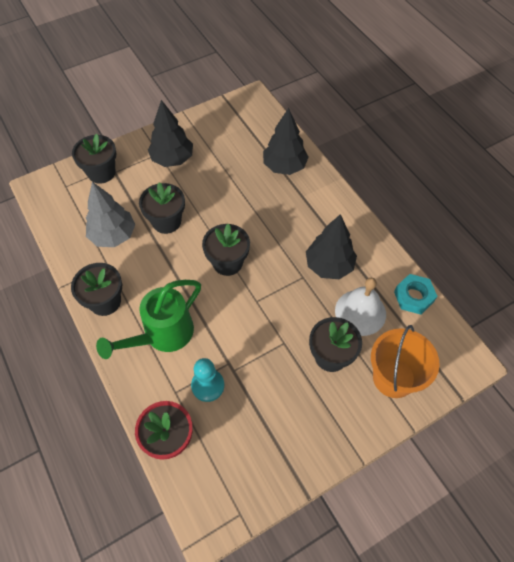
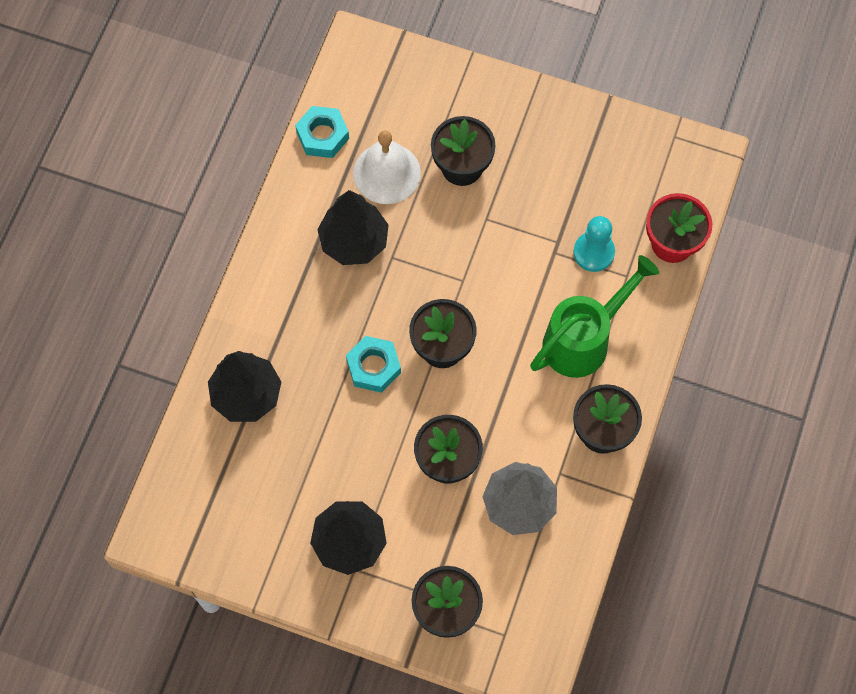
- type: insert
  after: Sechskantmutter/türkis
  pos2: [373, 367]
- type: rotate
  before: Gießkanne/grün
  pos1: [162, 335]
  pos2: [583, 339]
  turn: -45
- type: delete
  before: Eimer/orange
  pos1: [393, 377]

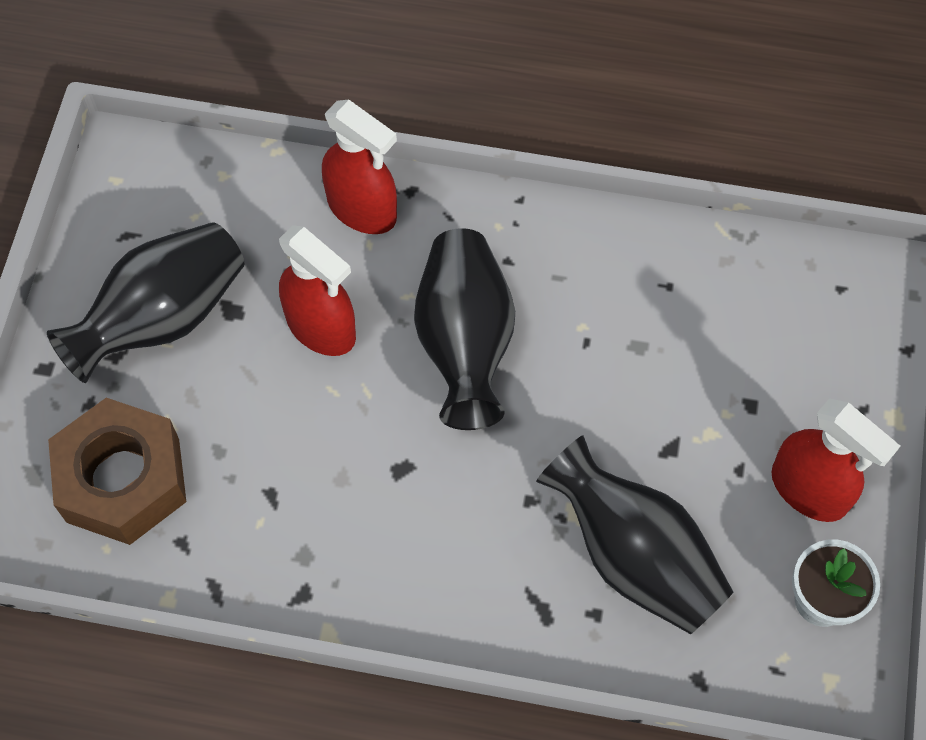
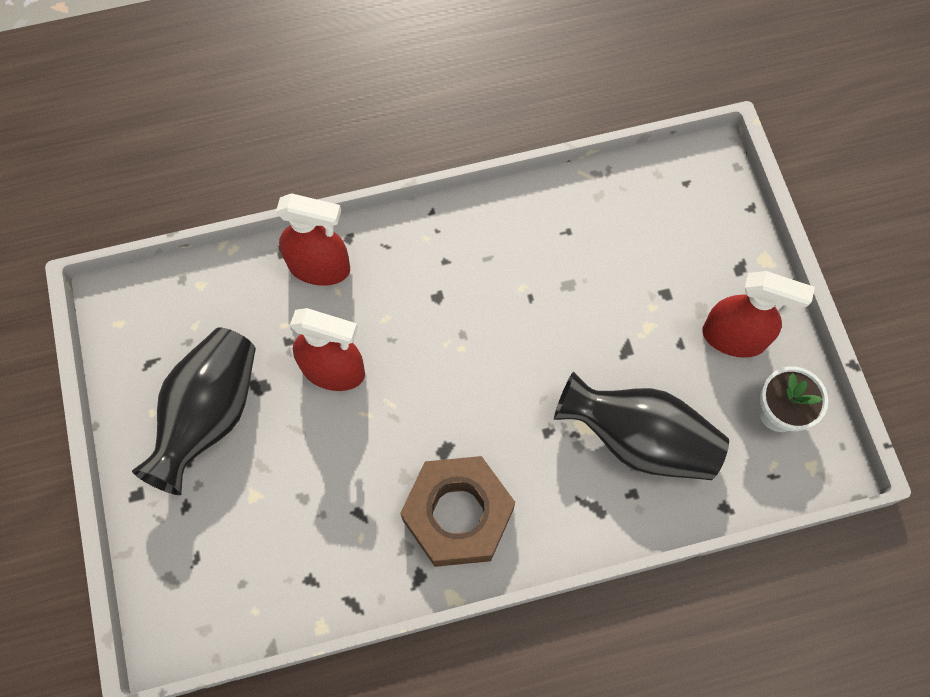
- type: move
  before: Sechskantmutter/braun
  pos1: [123, 480]
  pos2: [458, 515]
- type: delete
  before: Vase/schwarz
  pos1: [465, 343]

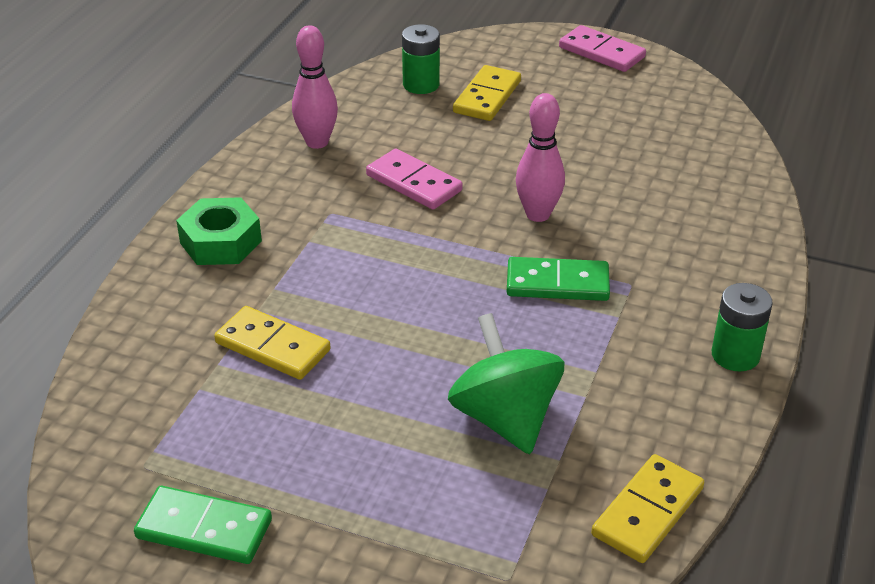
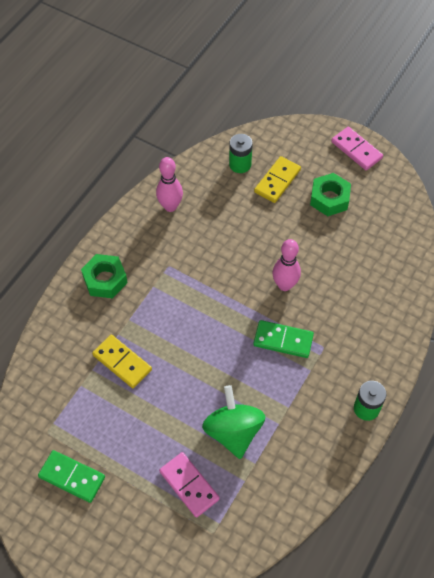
- type: move
  before: Dominostein/rosa
  pos1: [413, 183]
  pos2: [189, 485]
- type: insert
  after: Sechskantmutter/grün
  pos2: [329, 198]
- type: delete
  before: Dominostein/gelb
  pos1: [648, 512]

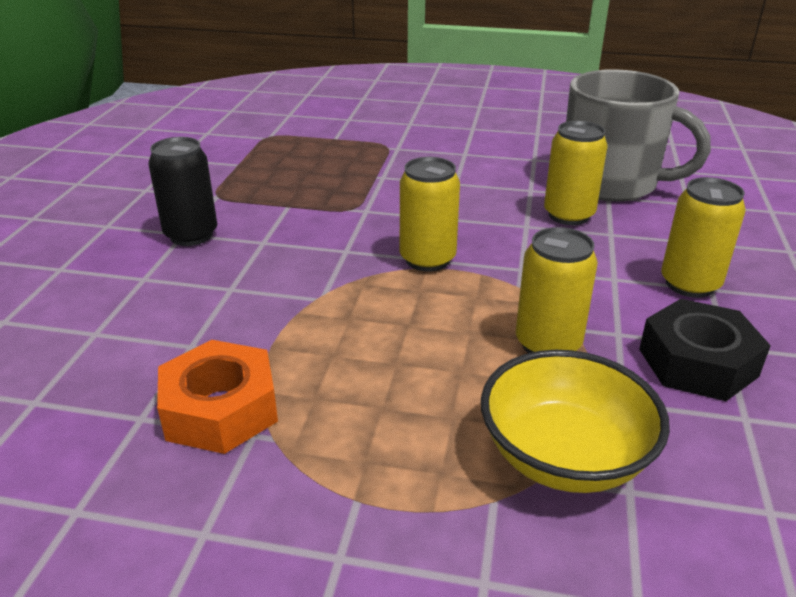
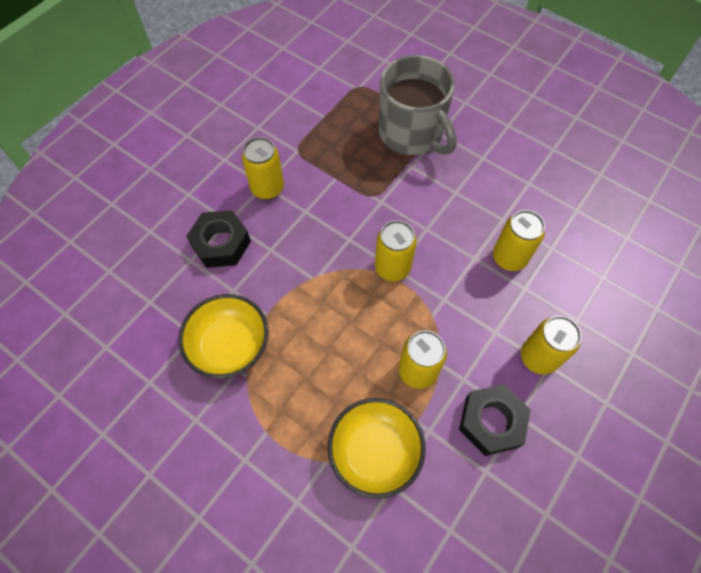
- type: replace
  before: Sechskantmutter/orange
  after: Schüssel/gelb
  pos1: [220, 409]
  pos2: [230, 345]
- type: insert
  after: Sechskantmutter/schwarz
  pos2: [221, 244]
- type: recolor
  before: Dose/schwarz
  after: Dose/gelb
  pos1: [191, 235]
  pos2: [267, 188]
- type: move
  before: Tasse/grau
  pos1: [611, 183]
  pos2: [411, 133]

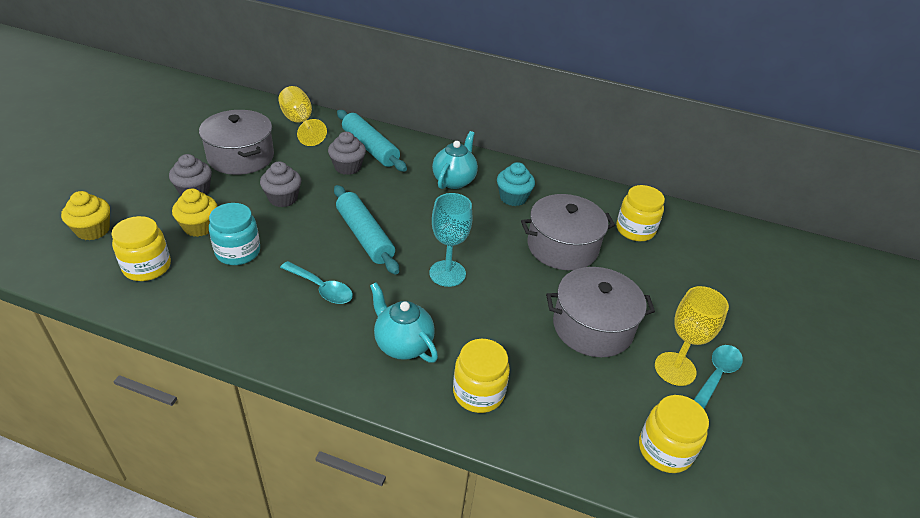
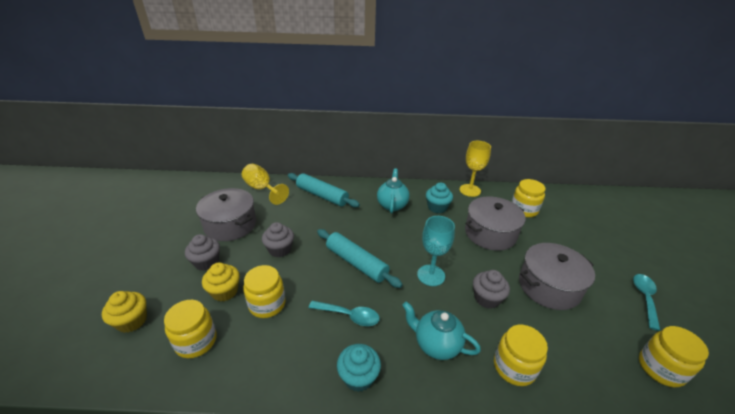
- type: recolor
  before: Einmachglas/türkis
  after: Einmachglas/gelb
  pos1: [238, 252]
  pos2: [267, 304]
- type: insert
  after: Muffin/türkis
  pos2: [358, 377]
- type: move
  before: Kelch/gelb
  pos1: [675, 369]
  pos2: [470, 190]
- type: move
  before: Muffin/grau
  pos1: [347, 167]
  pos2: [486, 298]

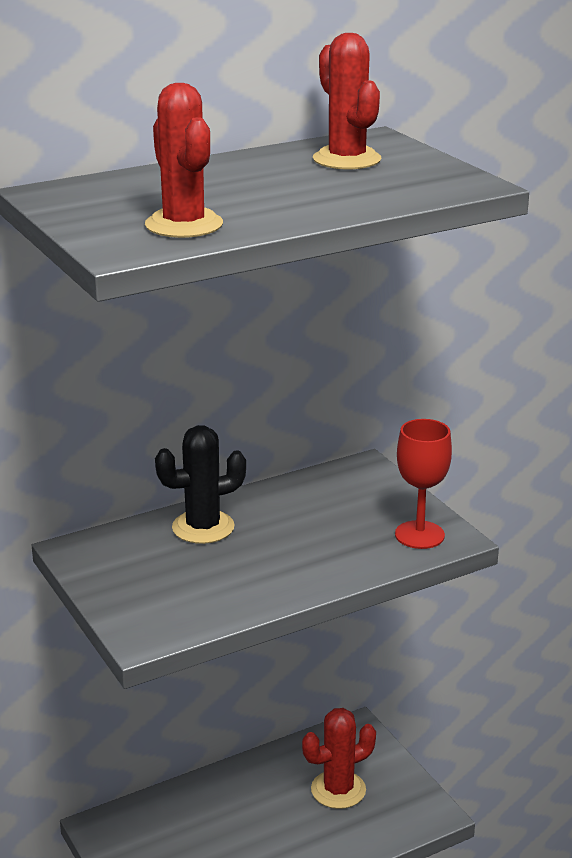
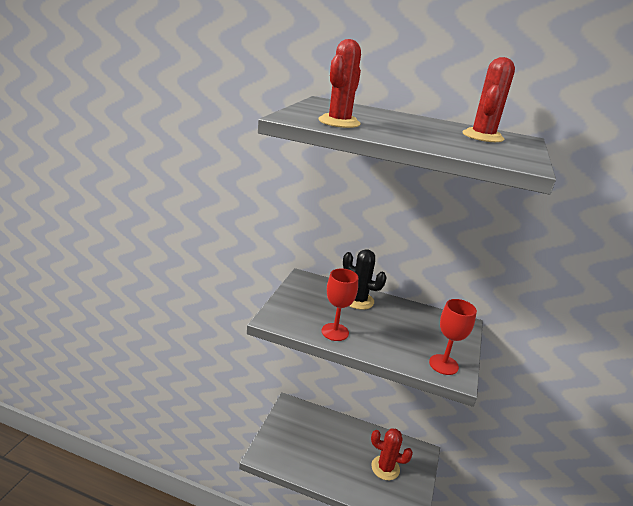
- type: insert
  after: Kelch/rot
  pos2: [335, 332]

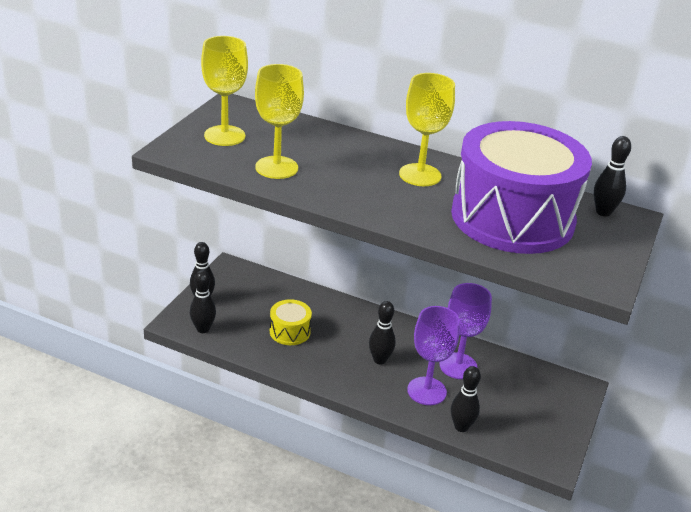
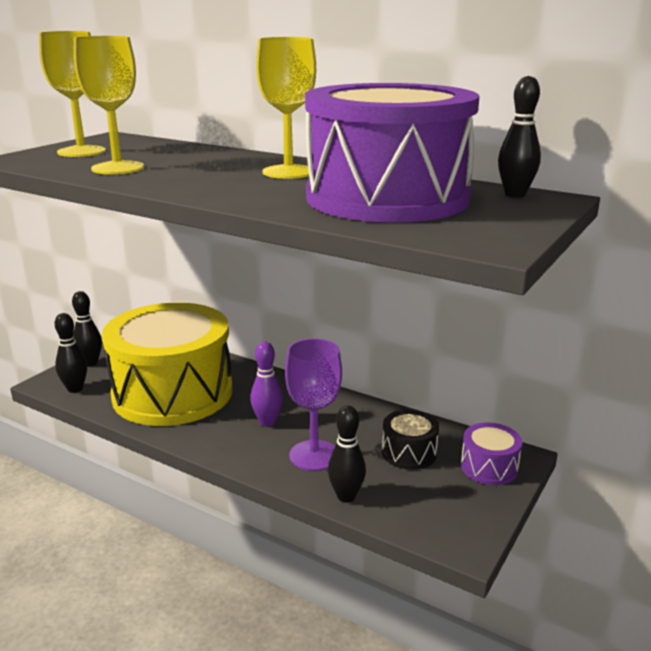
- type: resize
  before: Trommel/gelb
  pos1: [290, 331]
  pos2: [173, 393]
  scale: 2.48
- type: recolor
  before: Bowlingkegel/schwarz
  after: Bowlingkegel/lila
  pos1: [379, 360]
  pos2: [267, 422]
- type: insert
  after: Trommel/schwarz
  pos2: [409, 453]
- type: insert
  after: Trommel/lila
  pos2: [489, 467]
- type: delete
  before: Kelch/lila
  pos1: [458, 366]

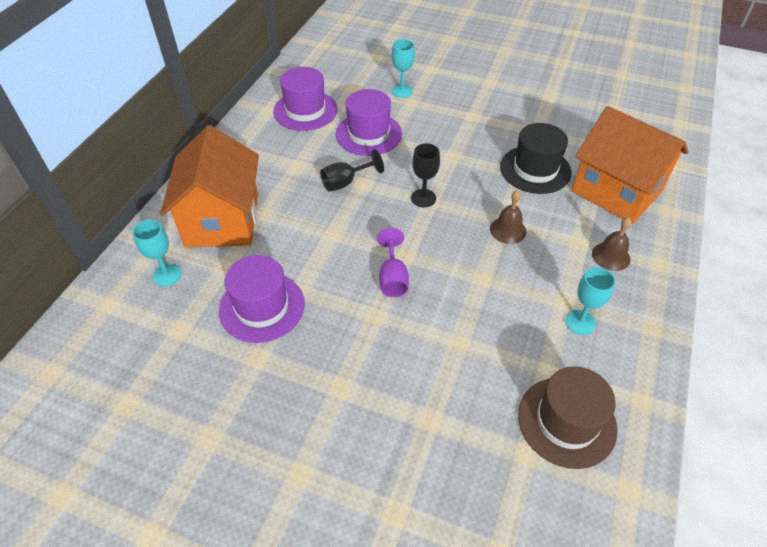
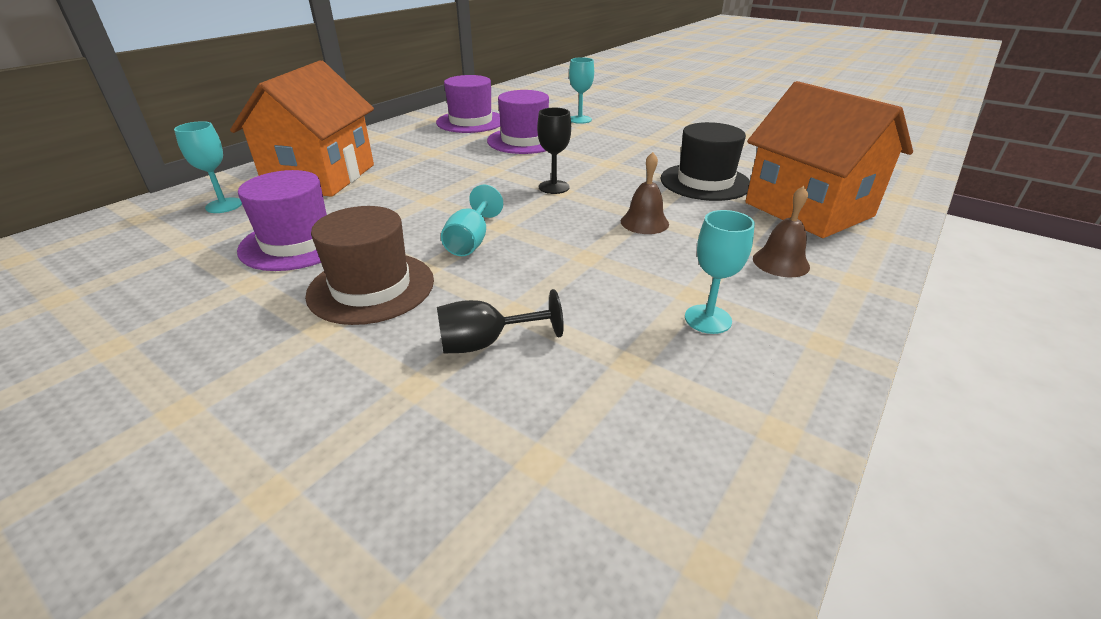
- type: move
  before: Hut/braun
  pos1: [566, 421]
  pos2: [371, 287]
- type: move
  before: Kelch/schwarz
  pos1: [345, 182]
  pos2: [486, 343]
- type: recolor
  before: Kelch/lila
  after: Kelch/türkis
  pos1: [392, 278]
  pos2: [471, 241]

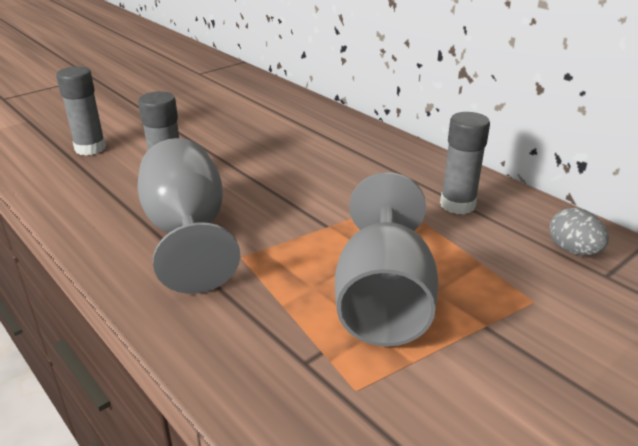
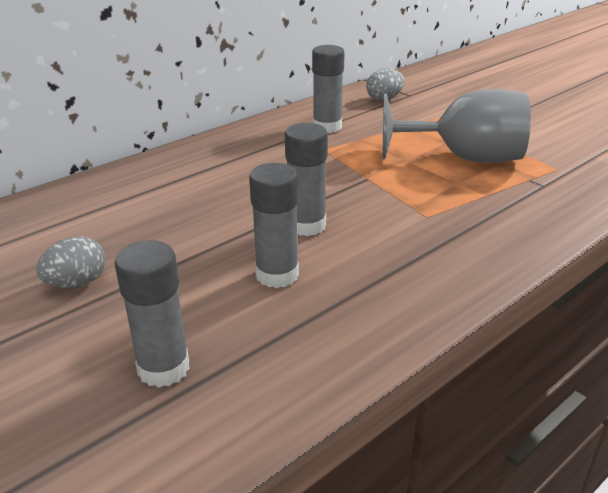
- type: insert
  after: Ei/grau
  pos2: [77, 283]
- type: insert
  after: Klebestift/grau
  pos2: [306, 225]
- type: delete
  before: Kelch/grau
  pos1: [188, 233]

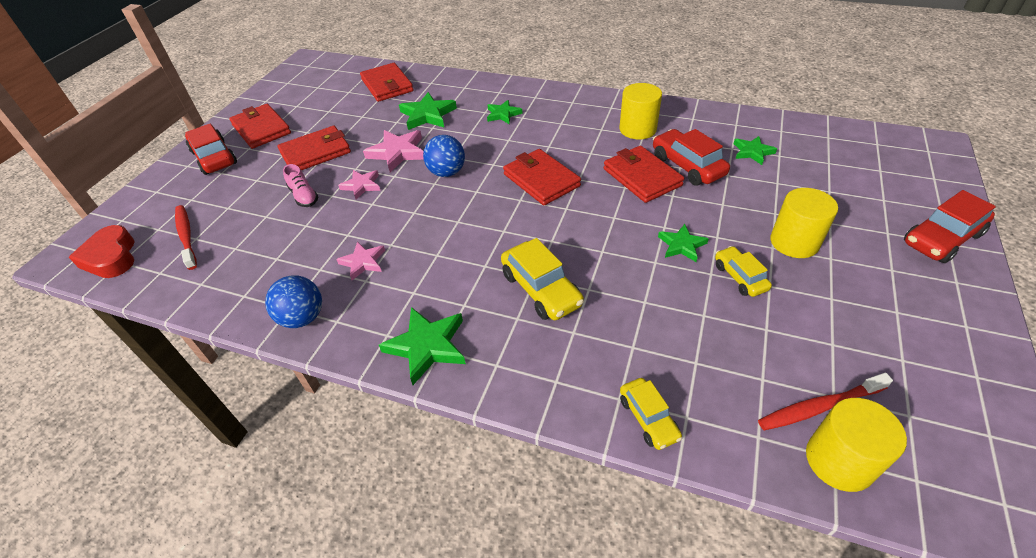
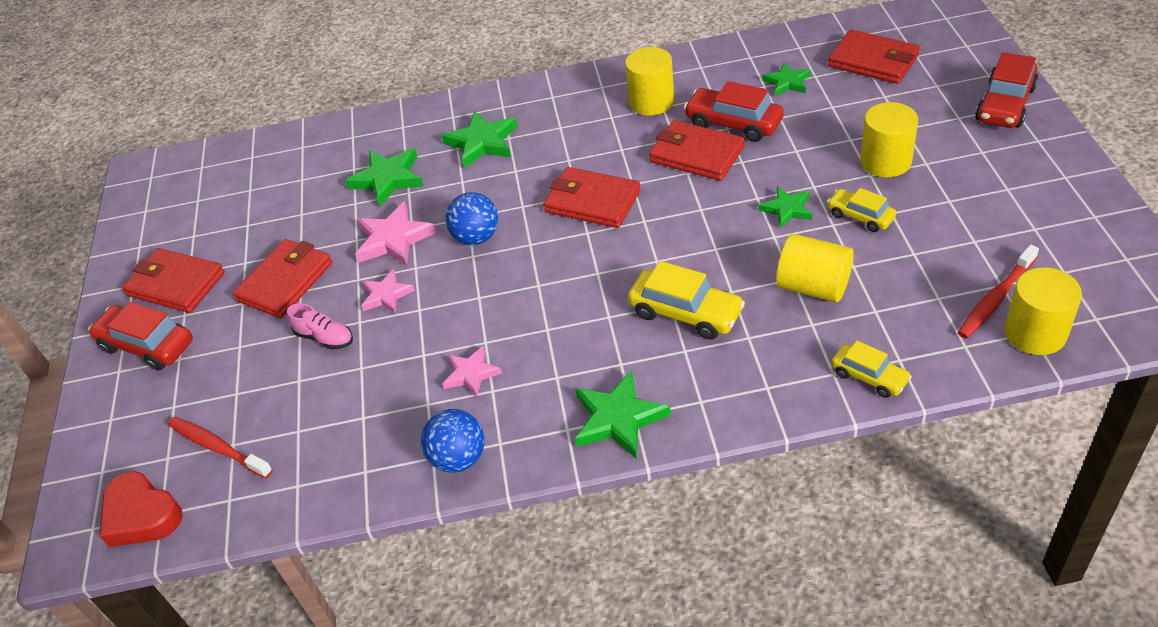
- type: resize
  before: Stern/grün
  pos1: [503, 114]
  pos2: [482, 143]
  scale: 1.58
- type: insert
  after: Vollzylinder/gelb
  pos2: [813, 287]
- type: move
  before: Geldbörse/rot
  pos1: [387, 85]
  pos2: [873, 61]

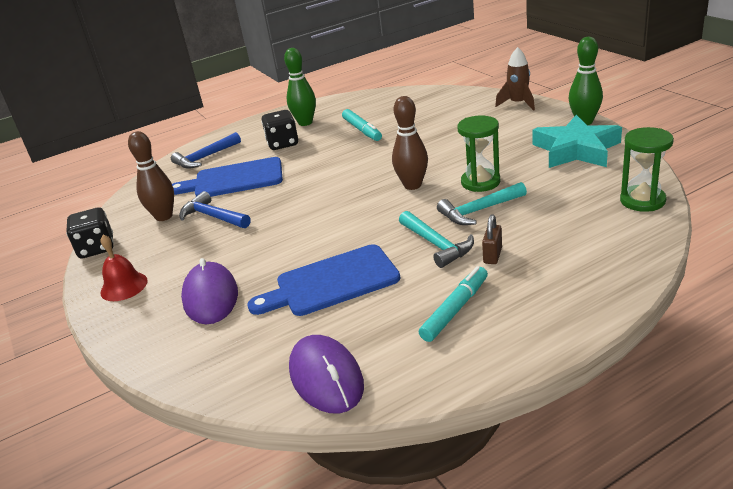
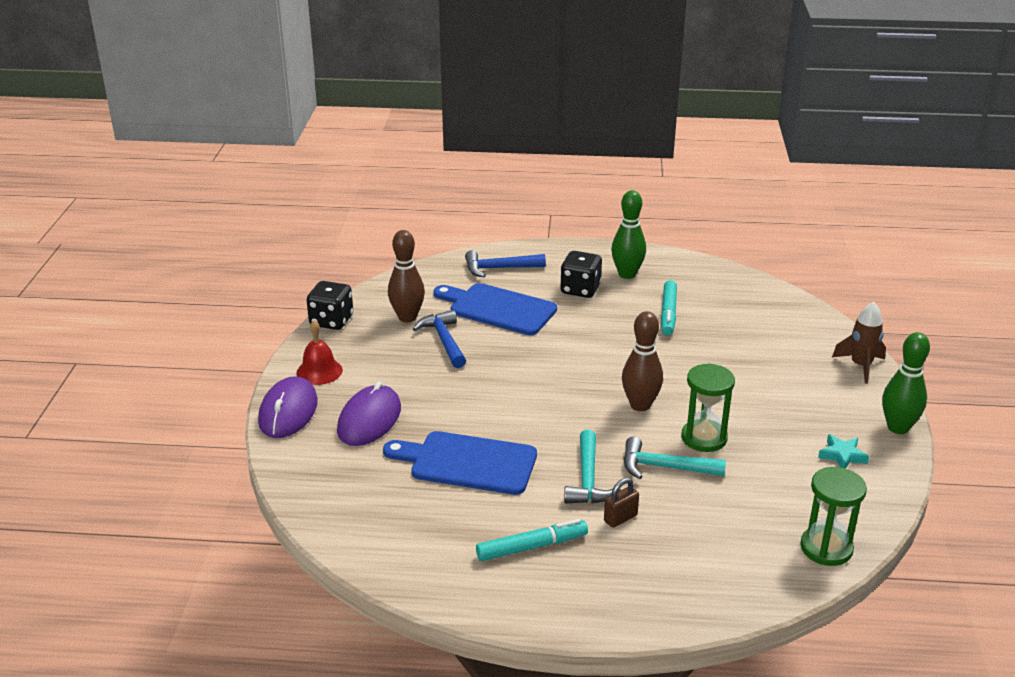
- type: move
  before: Computermaus/lila
  pos1: [326, 377]
  pos2: [288, 411]
- type: resize
  before: Stern/türkis
  pos1: [576, 150]
  pos2: [842, 455]
  scale: 0.45

